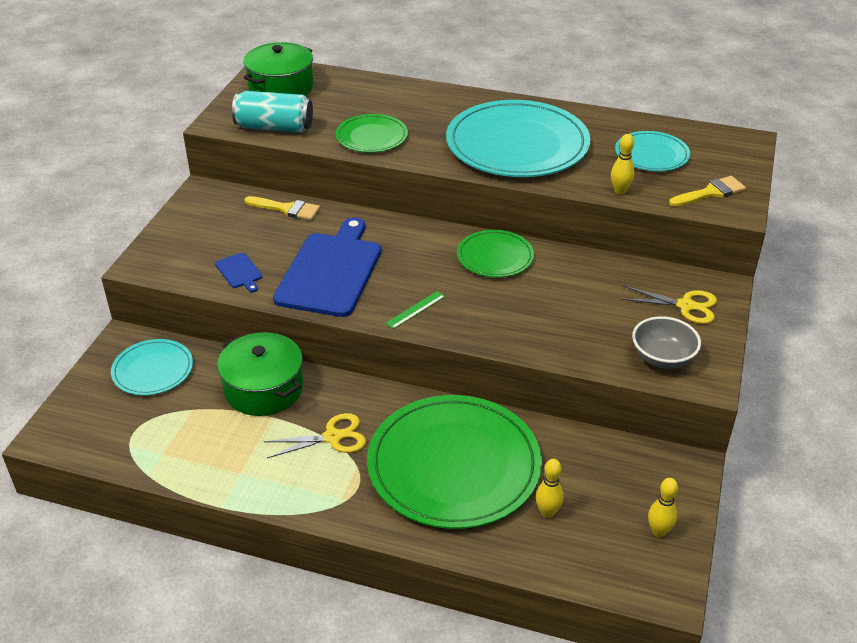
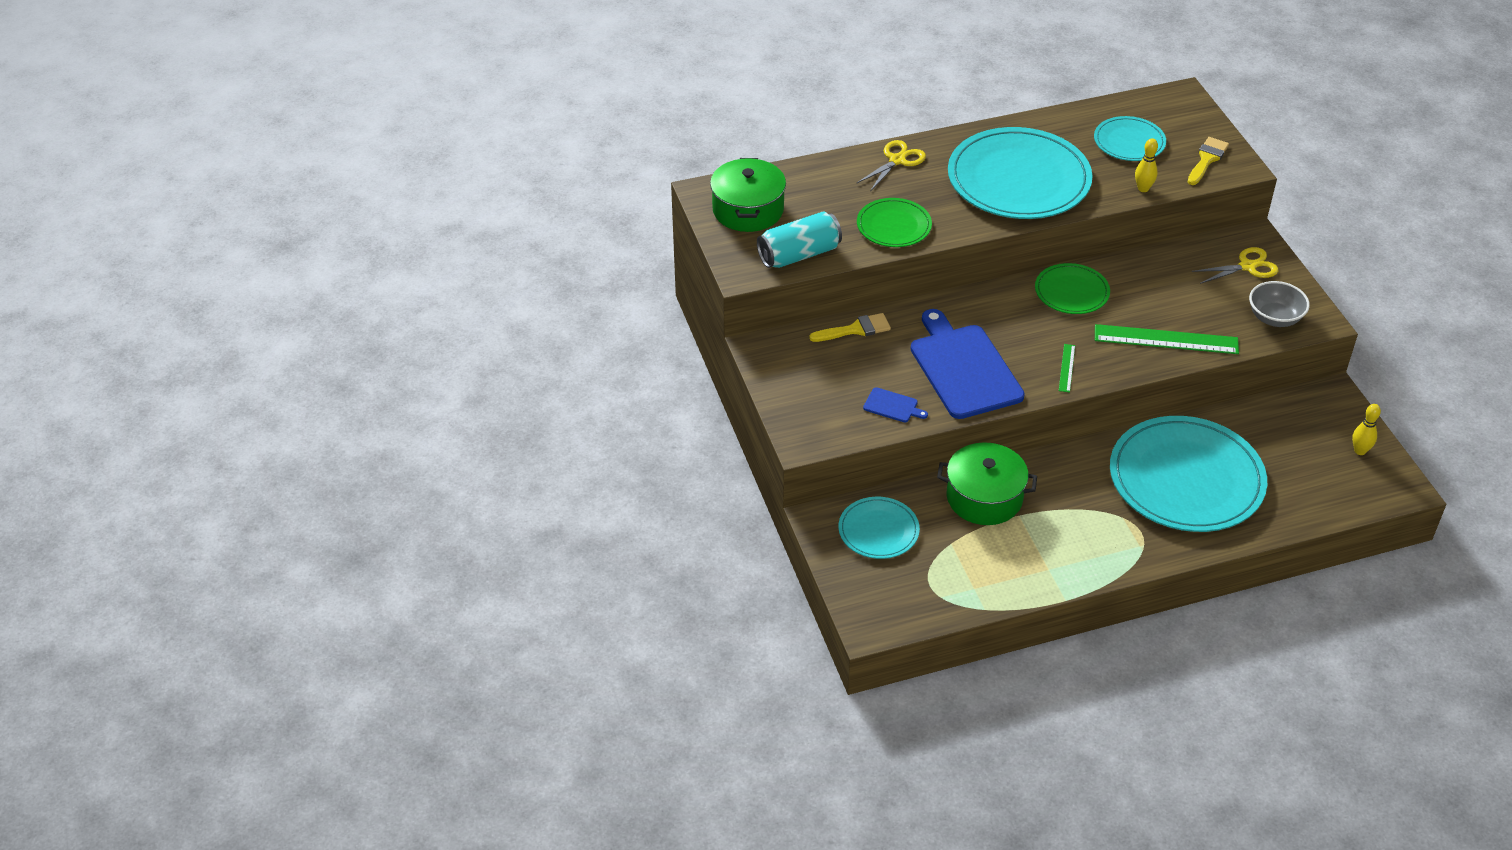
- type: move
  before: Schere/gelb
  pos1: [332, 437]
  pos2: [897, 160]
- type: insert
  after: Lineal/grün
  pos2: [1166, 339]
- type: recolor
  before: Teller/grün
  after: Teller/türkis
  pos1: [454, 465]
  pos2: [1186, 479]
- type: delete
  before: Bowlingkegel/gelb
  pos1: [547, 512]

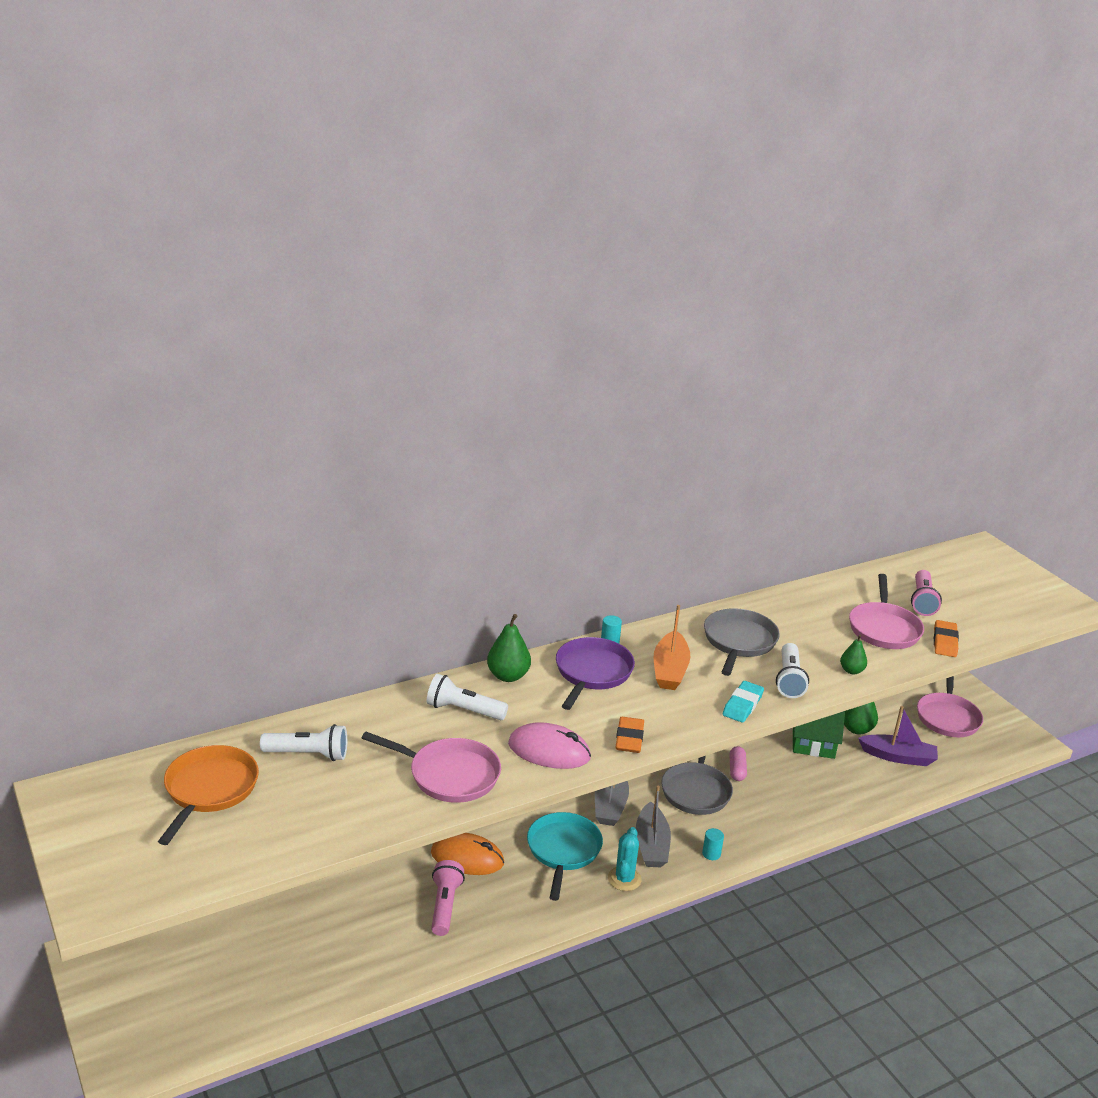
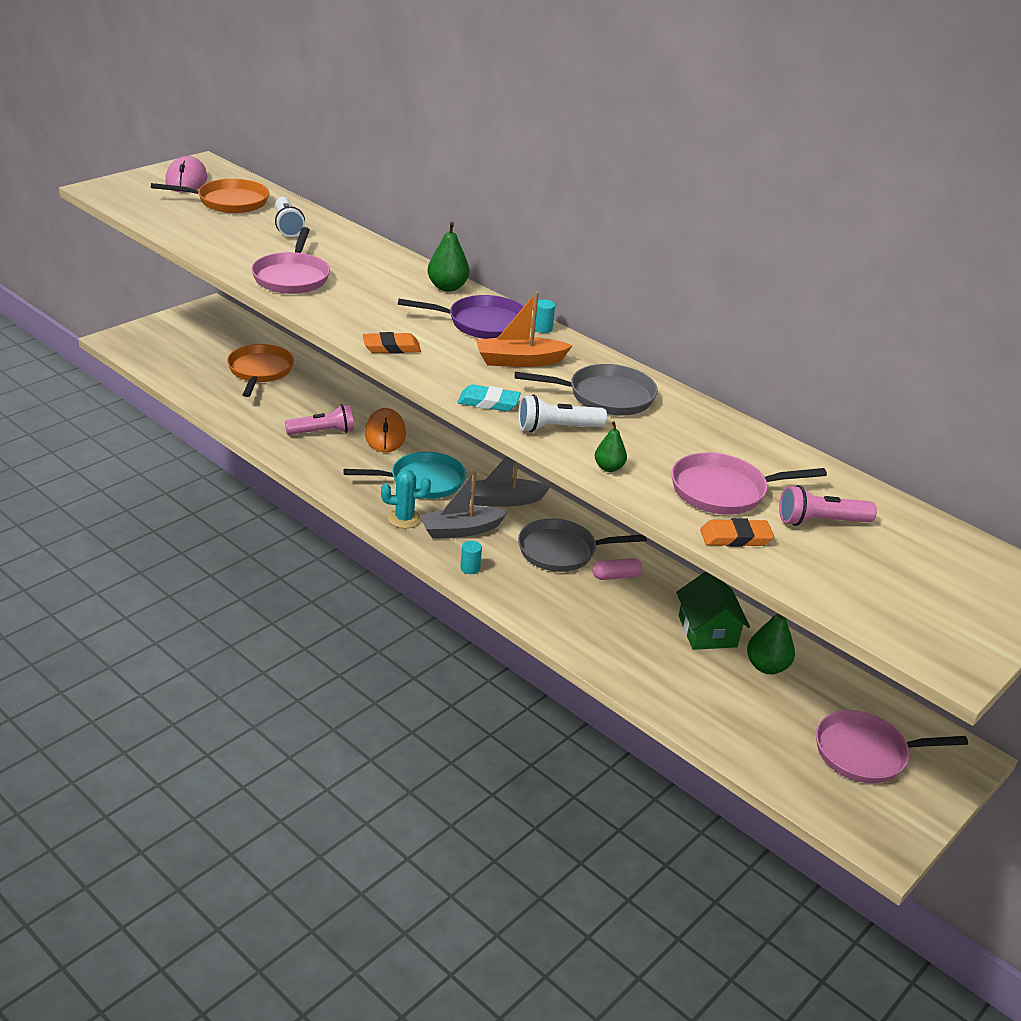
- type: move
  before: Computermaus/rosa
  pos1: [549, 751]
  pos2: [186, 180]
- type: insert
  after: Pfanne/orange
  pos2: [260, 371]
- type: delete
  before: Taschenlampe/weiß
  pos1: [463, 710]
- type: delete
  before: Boot/lila
  pos1: [898, 757]

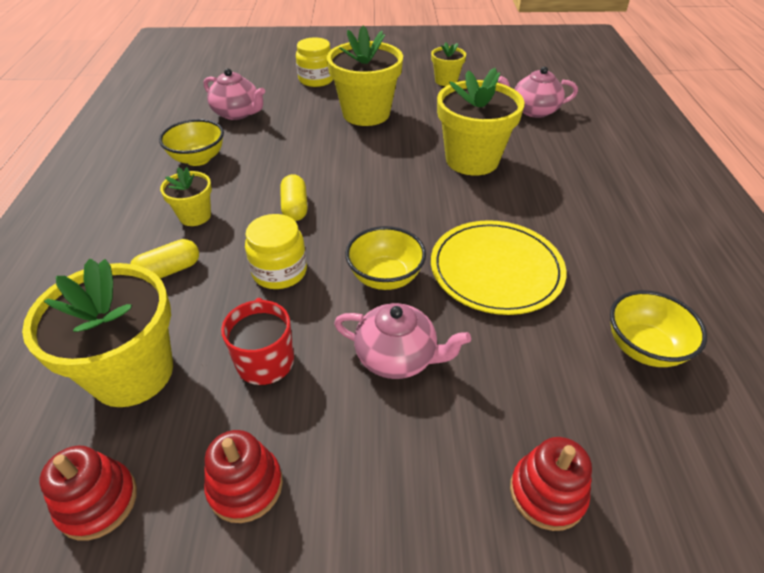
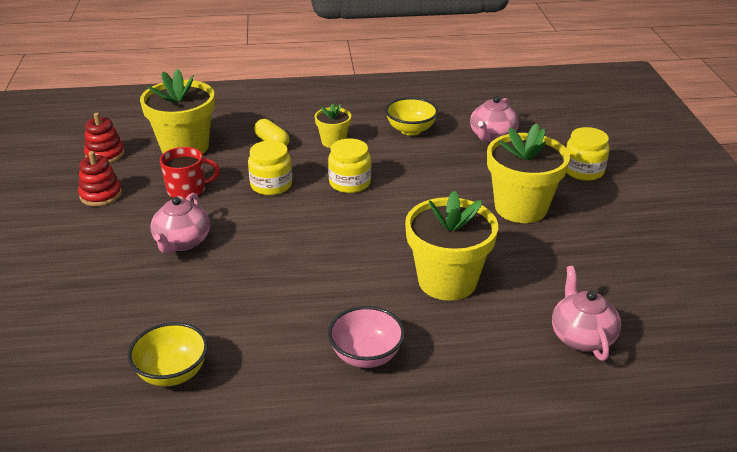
- type: replace
  before: Kapsel/gelb
  after: Einmachglas/gelb
  pos1: [295, 207]
  pos2: [349, 183]
- type: insert
  after: Schüssel/rosa
  pos2: [366, 356]
- type: delete
  before: Schüssel/gelb
  pos1: [385, 277]
- type: delete
  before: Blumentopf/gelb
  pos1: [446, 81]
- type: delete
  before: Teller/gelb
  pos1: [496, 270]
- type: delete
  before: Stapelspielzeug/rot
  pos1: [547, 493]

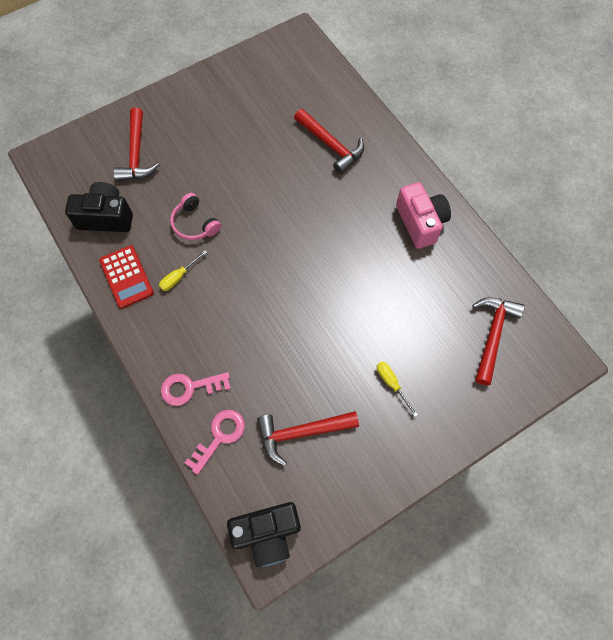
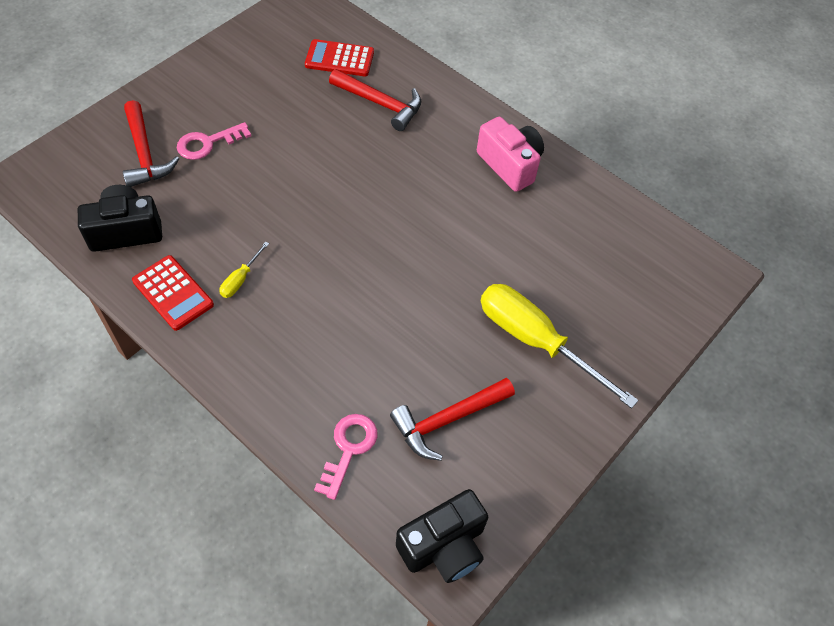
- type: move
  before: Schlüssel/rosa
  pos1: [190, 387]
  pos2: [207, 143]
- type: insert
  after: Taschenrechner/rot
  pos2: [339, 59]
- type: resize
  before: Schraubenzieher/gelb
  pos1: [391, 384]
  pos2: [535, 341]
  scale: 2.36
- type: delete
  before: Kopfhörer/rosa
  pos1: [195, 224]
- type: delete
  before: Hammer/rot
  pos1: [492, 335]

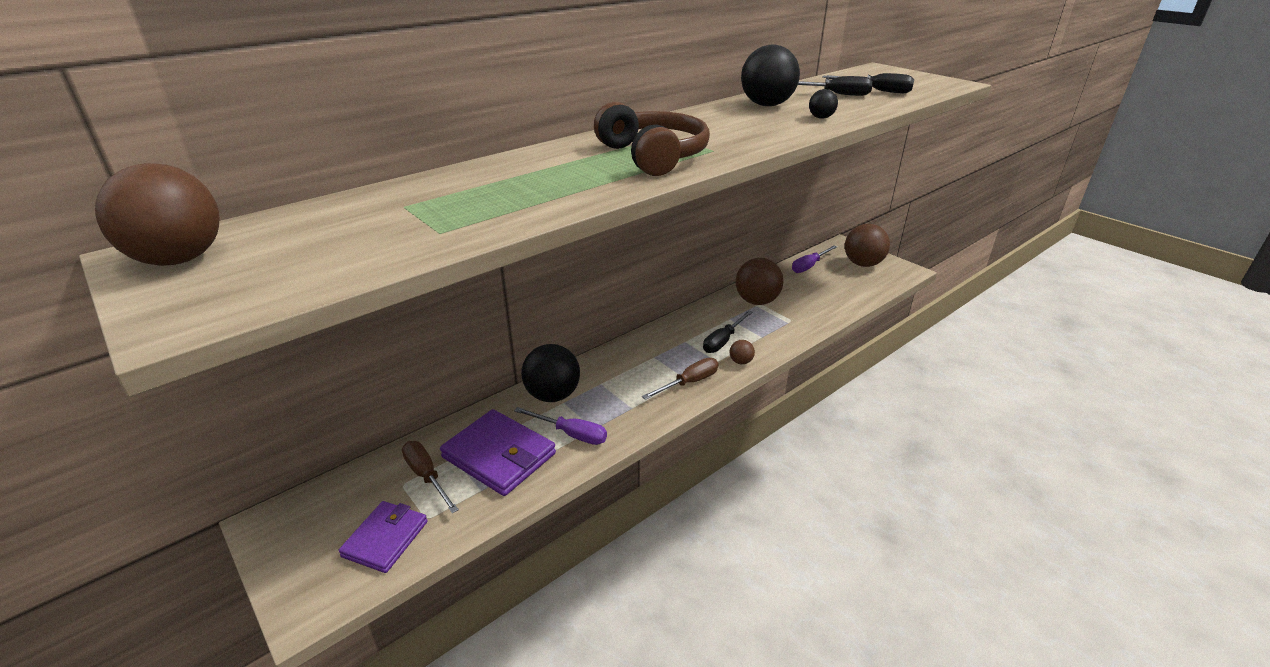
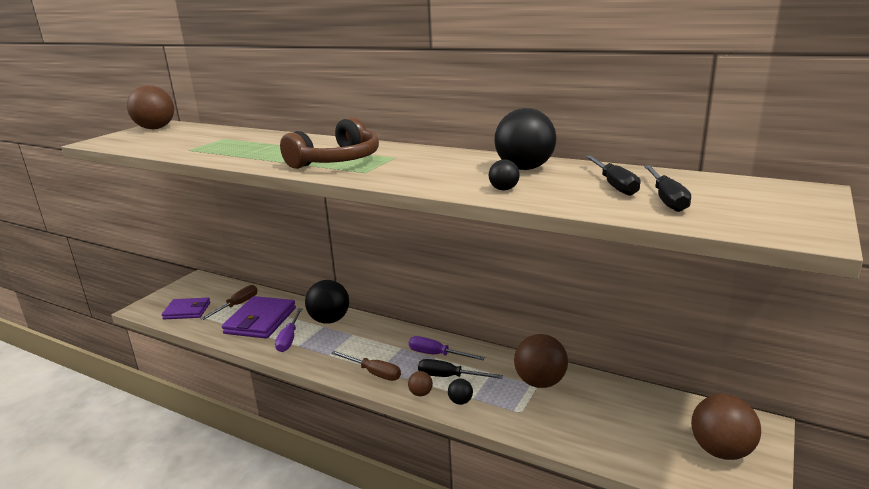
- type: move
  before: Schraubenzieher/lila
  pos1: [809, 266]
  pos2: [437, 355]
- type: insert
  after: Ball/schwarz
  pos2: [460, 401]

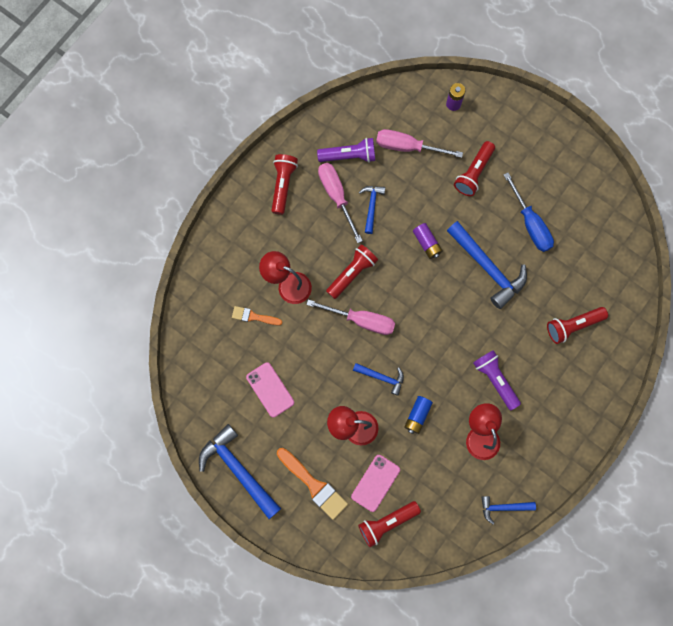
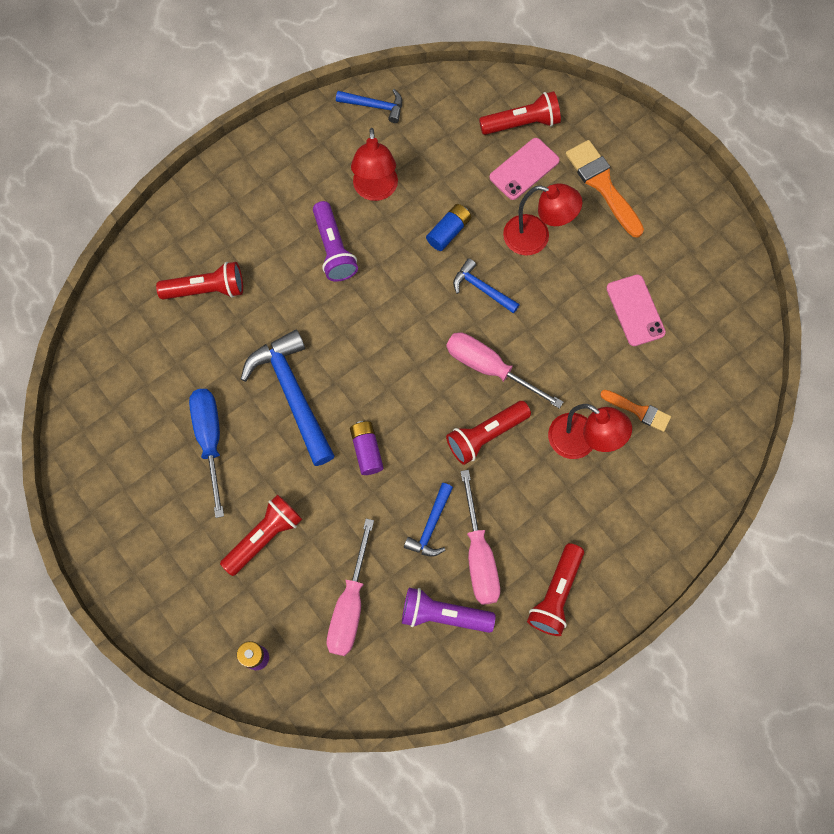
- type: rotate
  before: Schraubenzieher/rosa
  pos1: [407, 147]
  pos2: [350, 605]
  turn: 75
- type: delete
  before: Hammer/blau
  pos1: [238, 470]

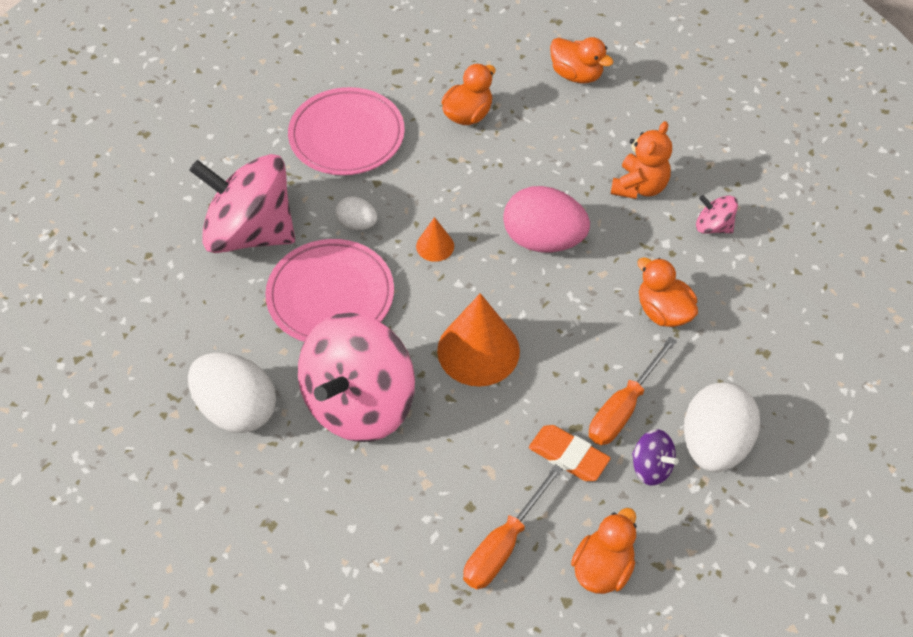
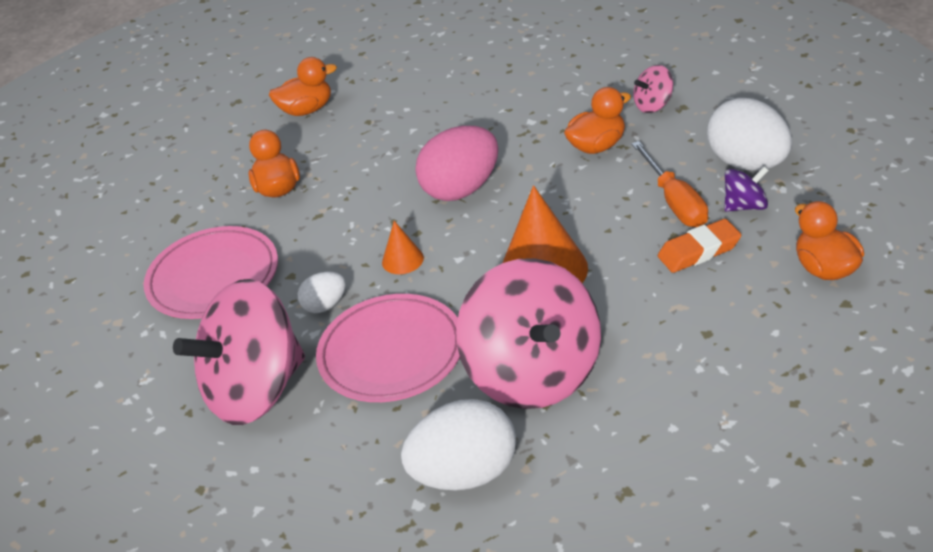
- type: rotate
  before: Ente/orange
  pos1: [663, 311]
  pos2: [597, 146]
  turn: 150
- type: move
  before: Kreisel/rosa
  pos1: [713, 226]
  pos2: [653, 105]
- type: delete
  before: Schraubenzieher/orange
  pos1: [503, 545]
- type: delete
  before: Teddybär/orange
  pos1: [639, 187]

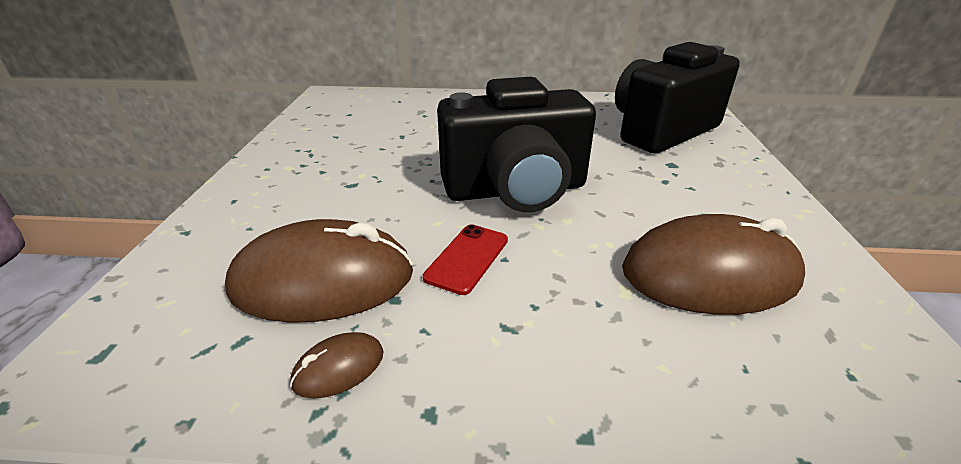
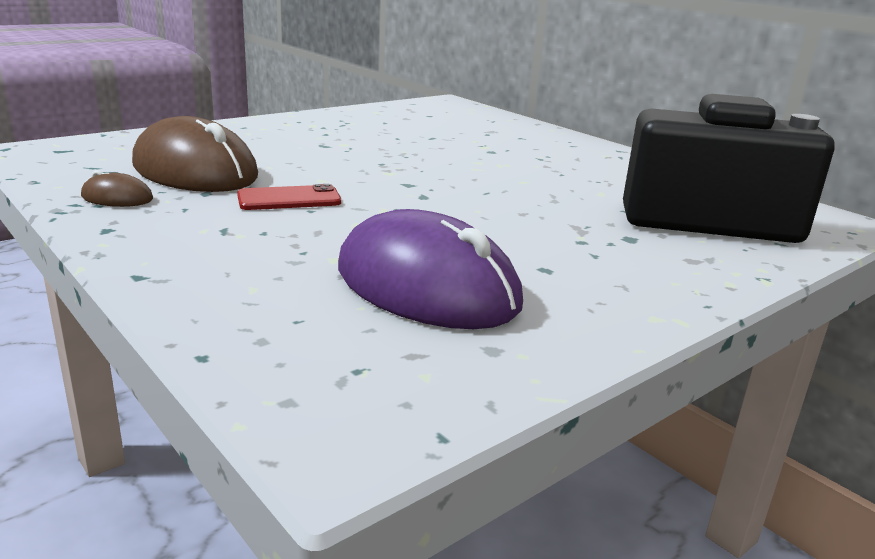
- type: recolor
  before: Computermaus/braun
  after: Computermaus/lila
  pos1: [709, 274]
  pos2: [427, 286]
- type: delete
  before: Kamera/schwarz
  pos1: [515, 190]

